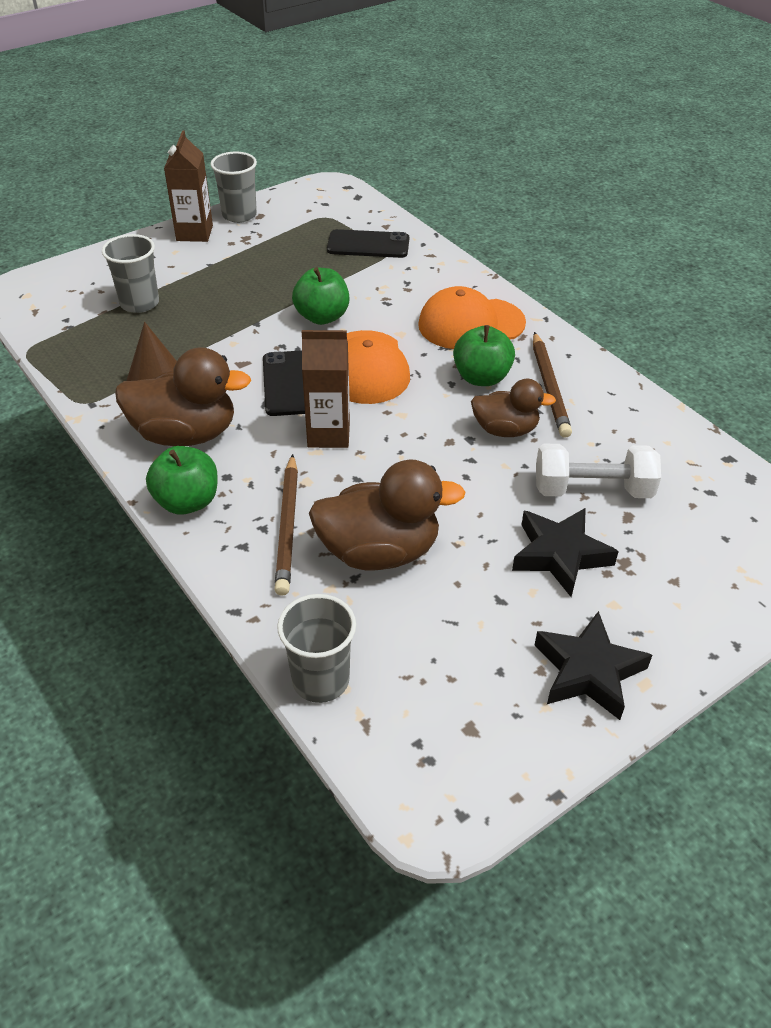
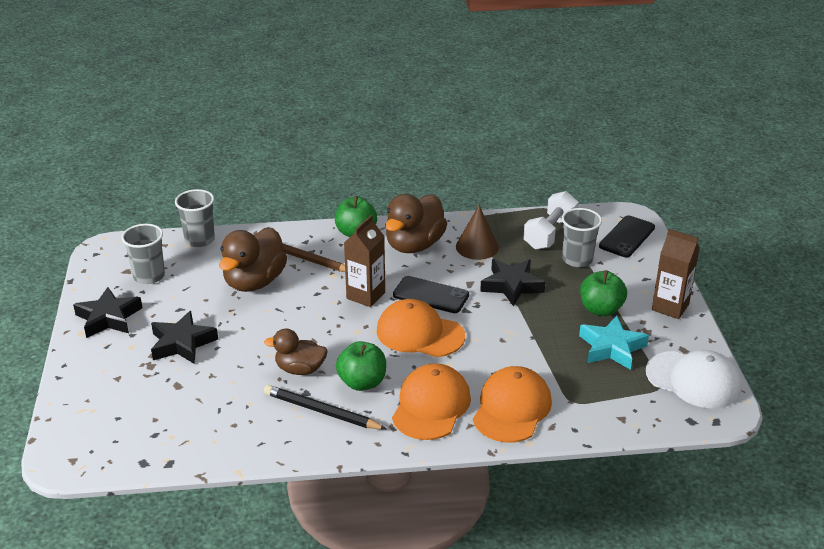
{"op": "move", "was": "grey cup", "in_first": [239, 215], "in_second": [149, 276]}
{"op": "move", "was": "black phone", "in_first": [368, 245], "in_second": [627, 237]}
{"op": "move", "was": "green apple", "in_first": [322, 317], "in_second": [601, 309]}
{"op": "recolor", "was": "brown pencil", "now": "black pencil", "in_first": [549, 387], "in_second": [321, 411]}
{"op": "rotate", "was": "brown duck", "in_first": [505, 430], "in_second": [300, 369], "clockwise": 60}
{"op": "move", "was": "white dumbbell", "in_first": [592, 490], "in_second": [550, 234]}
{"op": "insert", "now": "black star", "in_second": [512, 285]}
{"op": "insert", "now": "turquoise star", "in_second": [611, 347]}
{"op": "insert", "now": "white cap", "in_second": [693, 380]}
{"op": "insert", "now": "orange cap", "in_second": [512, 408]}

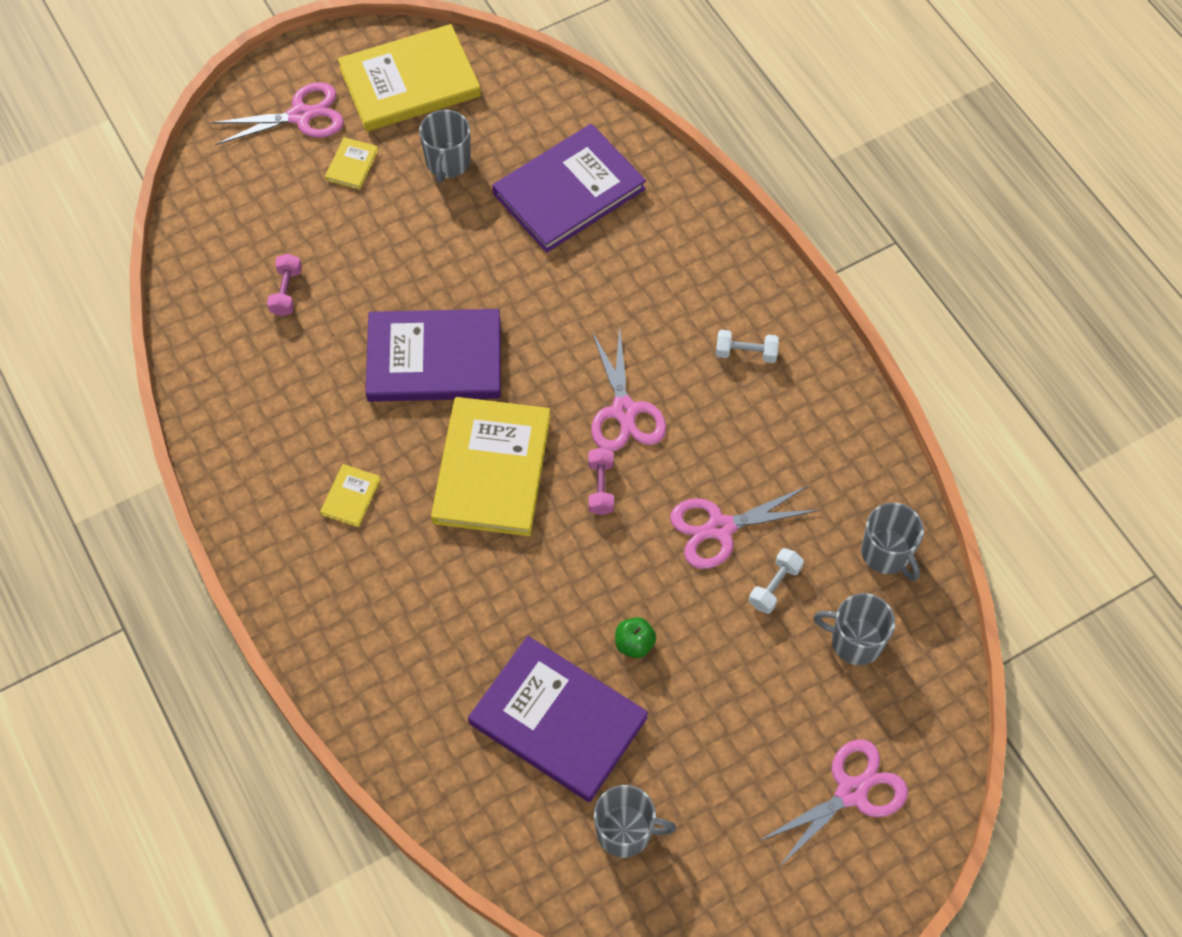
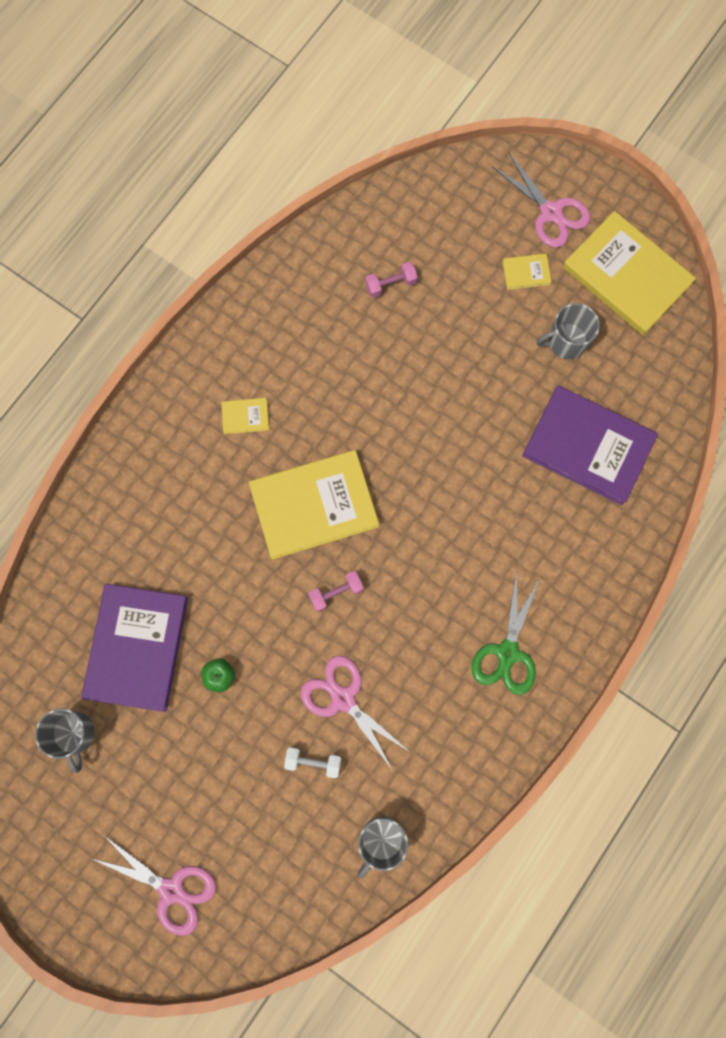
{"op": "delete", "was": "purple book", "in_first": [434, 359]}
{"op": "delete", "was": "pink scissors", "in_first": [624, 411]}
{"op": "replace", "was": "white dumbbell", "now": "green scissors", "in_first": [746, 353], "in_second": [507, 652]}
{"op": "delete", "was": "grey mug", "in_first": [855, 641]}

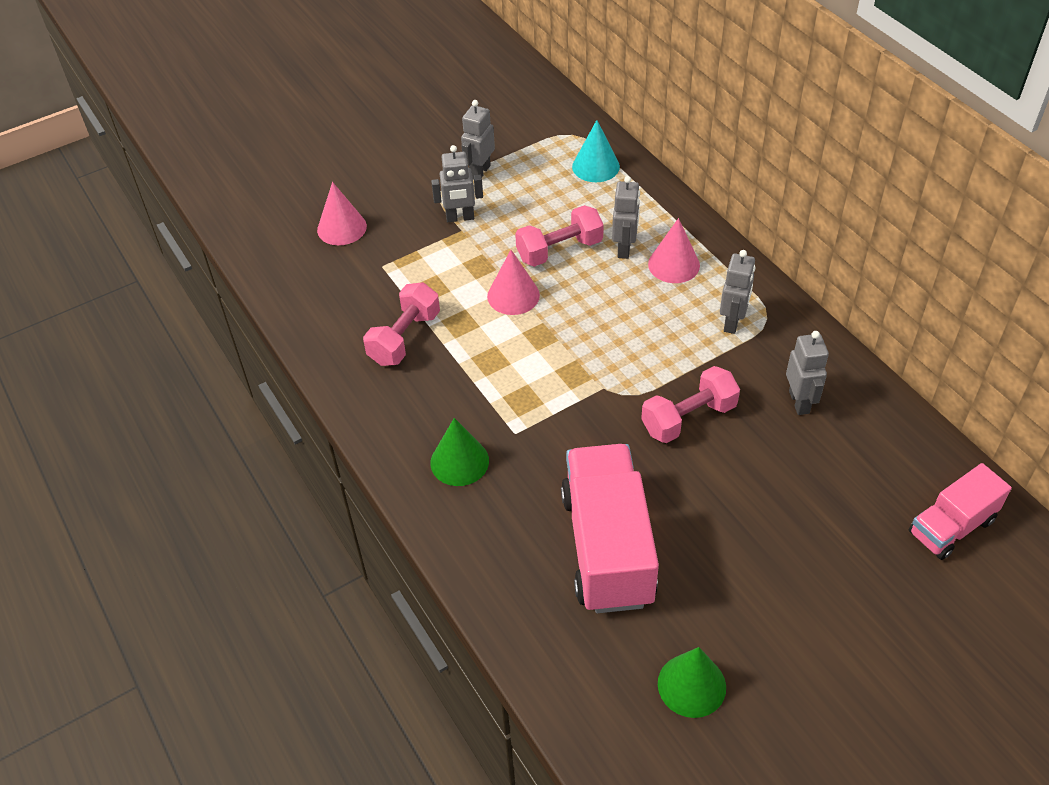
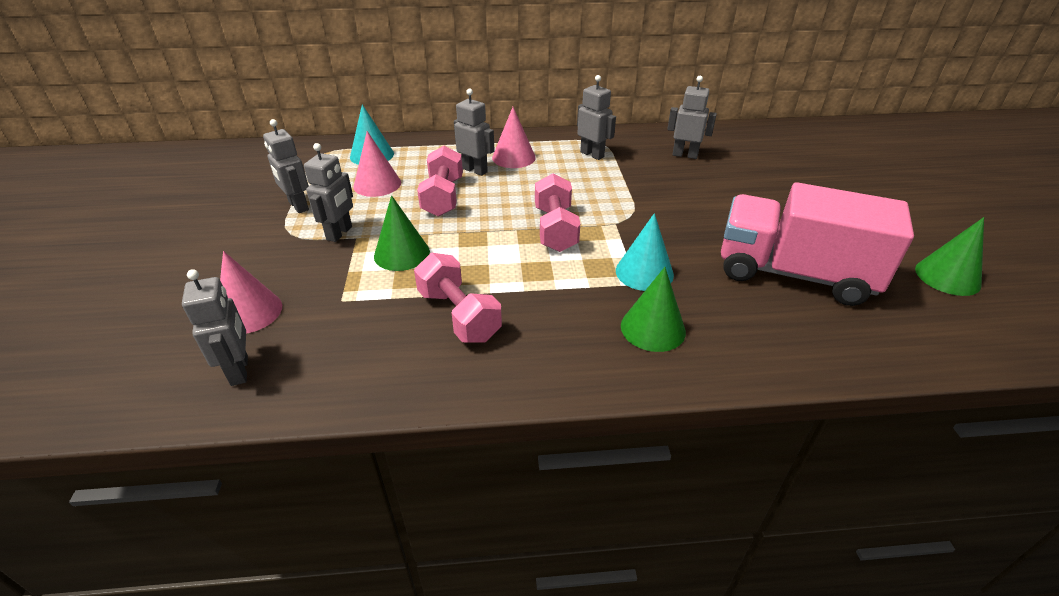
{"op": "move", "was": "pink cone", "in_first": [513, 295], "in_second": [377, 184]}
{"op": "move", "was": "pink dumbbell", "in_first": [688, 418], "in_second": [555, 229]}
{"op": "delete", "was": "pink truck", "in_first": [951, 526]}
{"op": "insert", "now": "green cone", "in_second": [402, 253]}
{"op": "insert", "now": "turquoise cone", "in_second": [644, 272]}
{"op": "insert", "now": "grey robot", "in_second": [240, 370]}

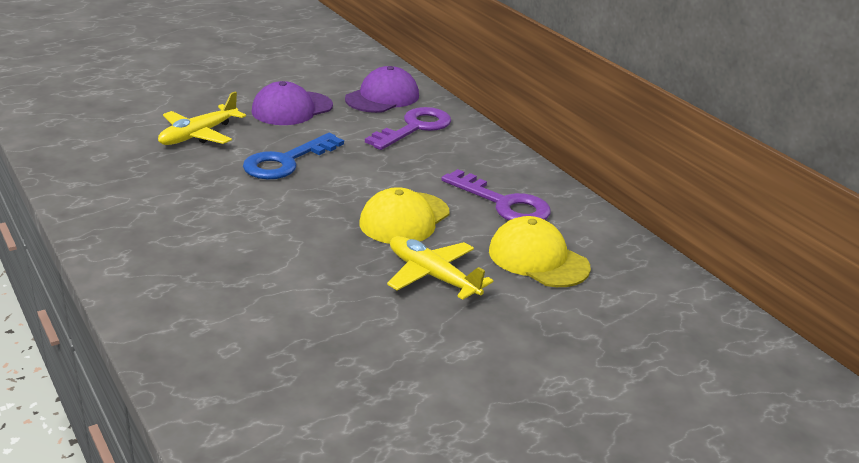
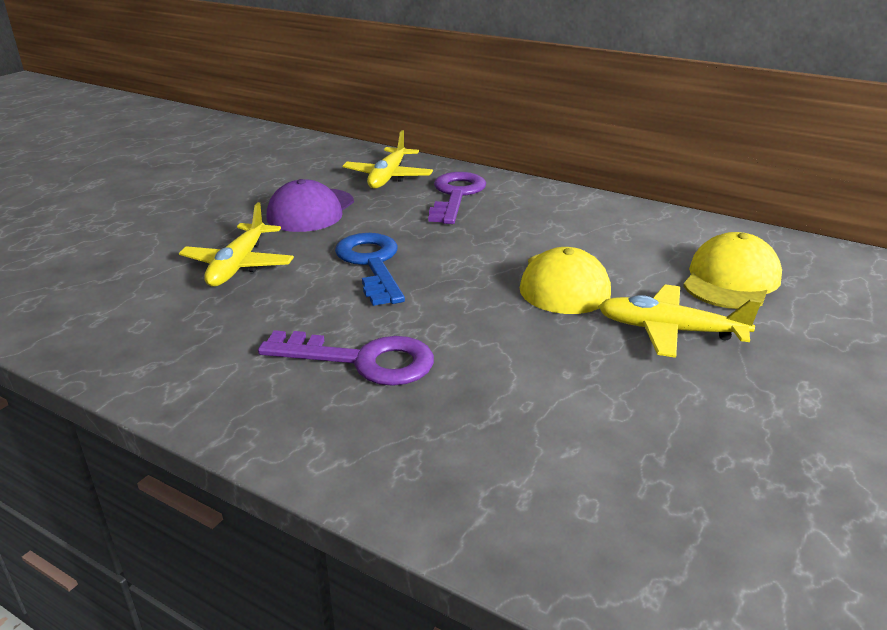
{"op": "replace", "was": "purple cap", "now": "yellow plane", "in_first": [382, 97], "in_second": [388, 177]}
{"op": "rotate", "was": "blue key", "in_first": [286, 161], "in_second": [372, 264], "clockwise": 150}
{"op": "move", "was": "purple key", "in_first": [504, 204], "in_second": [363, 360]}
{"op": "rotate", "was": "yellow cap", "in_first": [538, 259], "in_second": [731, 280], "clockwise": 105}

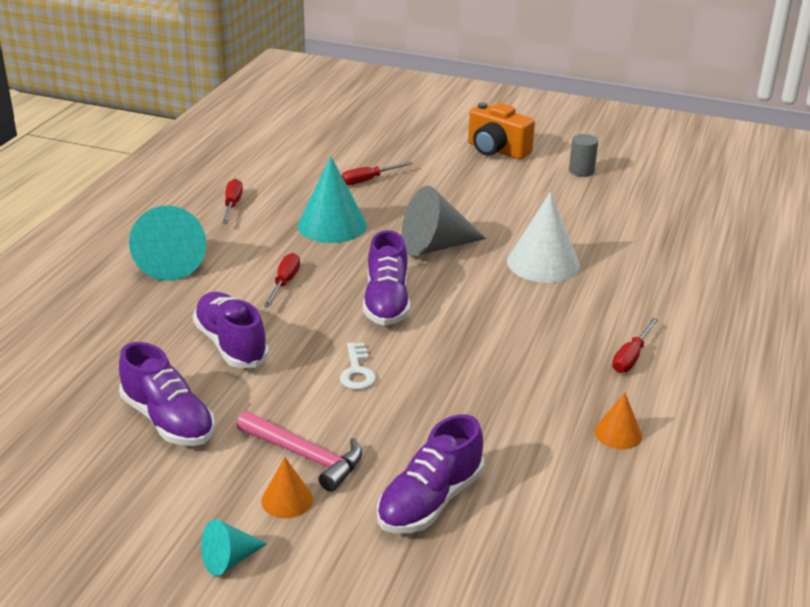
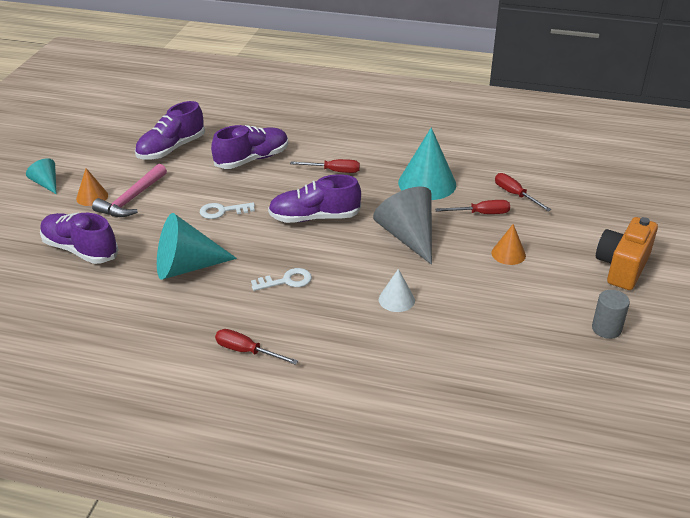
{"op": "move", "was": "red screwdriver", "in_first": [232, 205], "in_second": [481, 214]}
{"op": "resize", "was": "white cone", "in_first": [543, 263], "in_second": [396, 299], "ratio": 0.53}
{"op": "move", "was": "turquoise cone", "in_first": [171, 263], "in_second": [186, 267]}
{"op": "move", "was": "orange cone", "in_first": [618, 433], "in_second": [508, 254]}
{"op": "insert", "now": "white key", "in_second": [286, 281]}

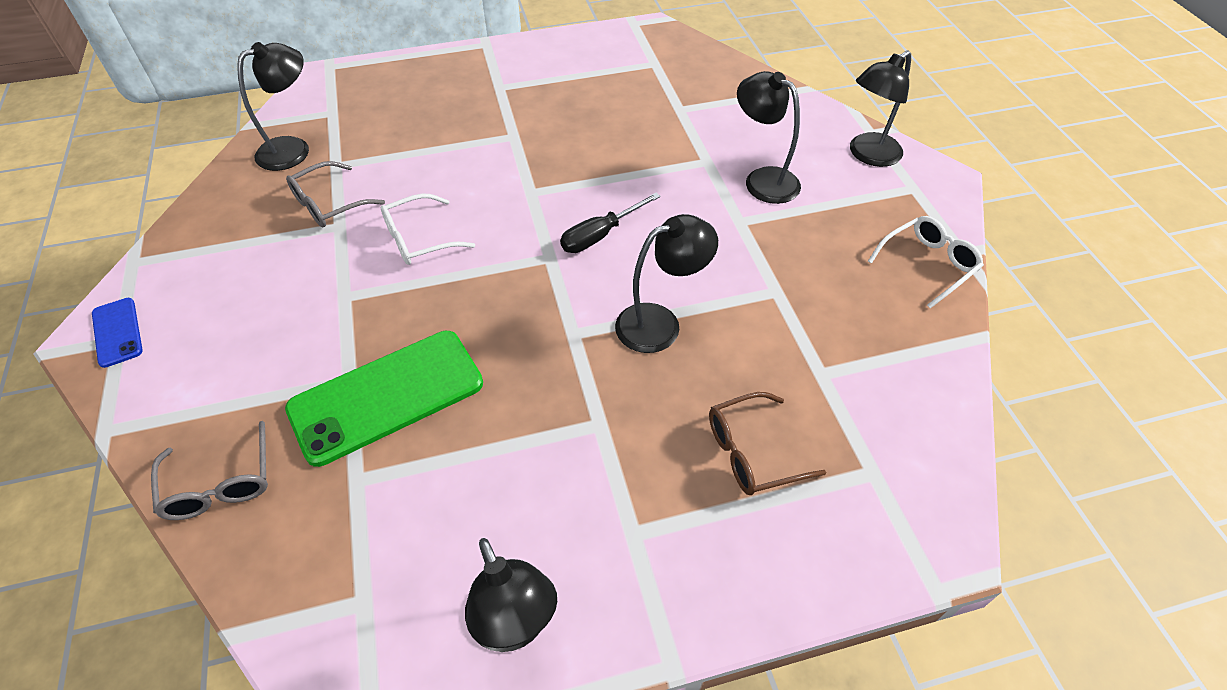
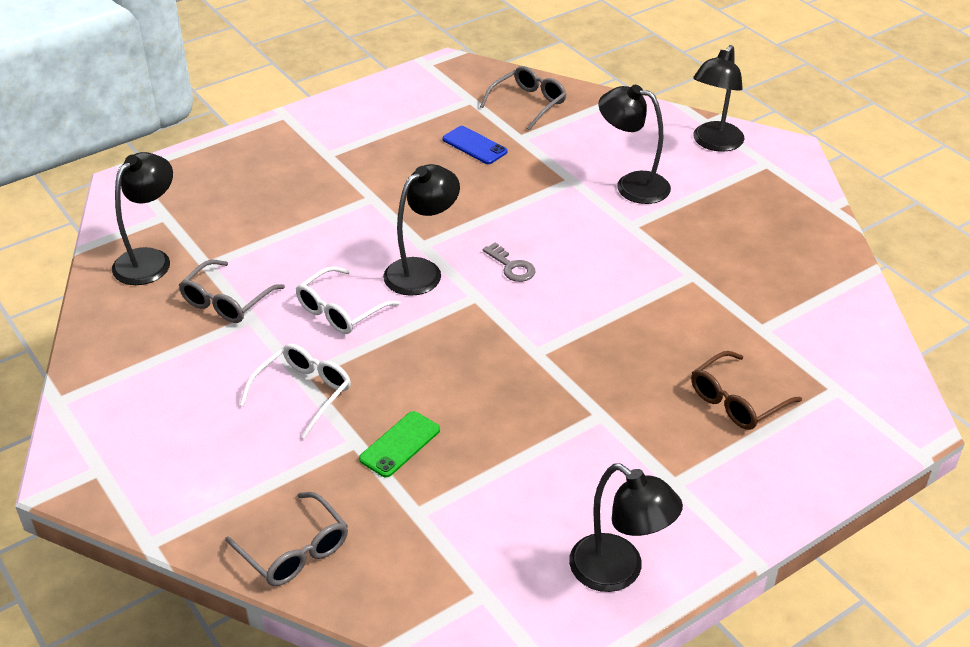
{"op": "replace", "was": "black screwdriver", "now": "grey key", "in_first": [600, 235], "in_second": [511, 266]}
{"op": "move", "was": "black lamp", "in_first": [660, 323], "in_second": [422, 271]}
{"op": "move", "was": "white glasses", "in_first": [927, 265], "in_second": [303, 393]}
{"op": "move", "was": "blue phone", "in_first": [117, 332], "in_second": [474, 145]}
{"op": "resize", "was": "green phone", "in_first": [386, 396], "in_second": [400, 444], "ratio": 0.48}
{"op": "insert", "now": "grey glasses", "in_second": [528, 103]}

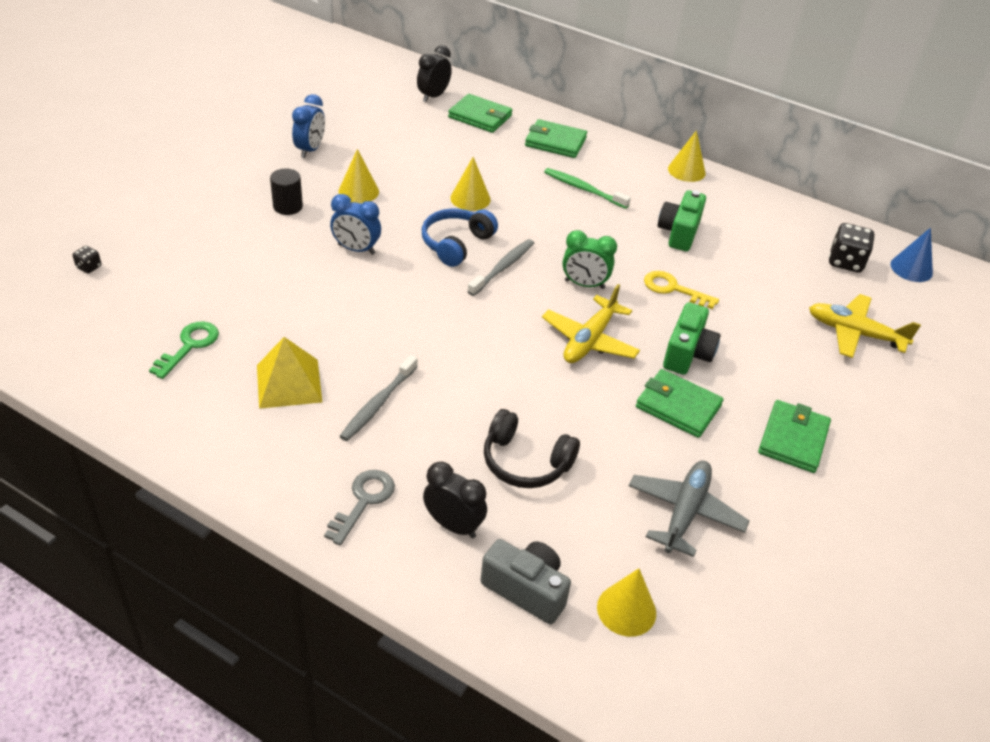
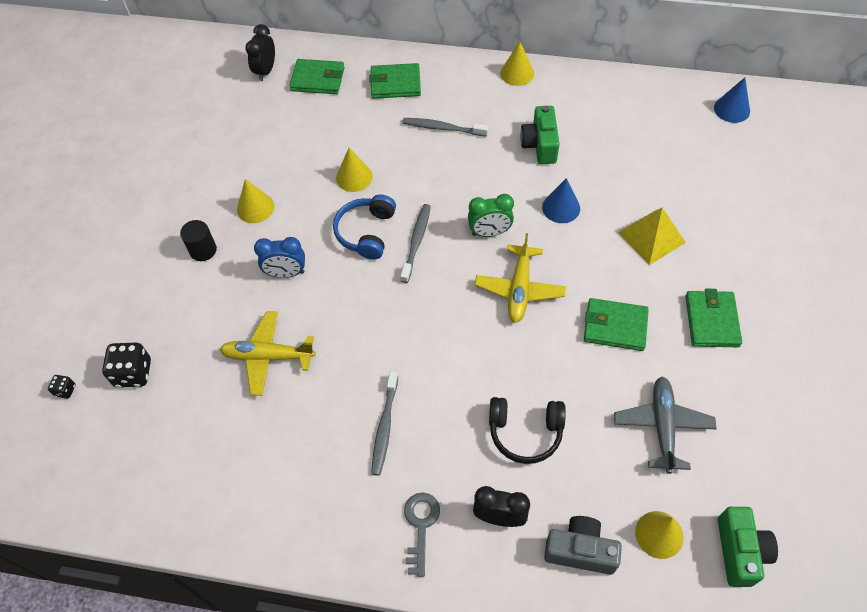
{"op": "delete", "was": "blue clock", "in_first": [310, 150]}
{"op": "recolor", "was": "green toothbrush", "now": "grey toothbrush", "in_first": [583, 189], "in_second": [442, 128]}
{"op": "move", "was": "black dice", "in_first": [845, 262], "in_second": [133, 373]}
{"op": "replace", "was": "yellow key", "now": "blue cone", "in_first": [673, 289], "in_second": [561, 207]}
{"op": "move", "was": "yellow plane", "in_first": [854, 333], "in_second": [268, 356]}
{"op": "move", "was": "green camera", "in_first": [687, 353], "in_second": [740, 551]}
{"op": "delete", "was": "green key", "in_first": [189, 346]}
{"op": "move", "was": "yellow pyramid", "in_first": [289, 383], "in_second": [651, 237]}

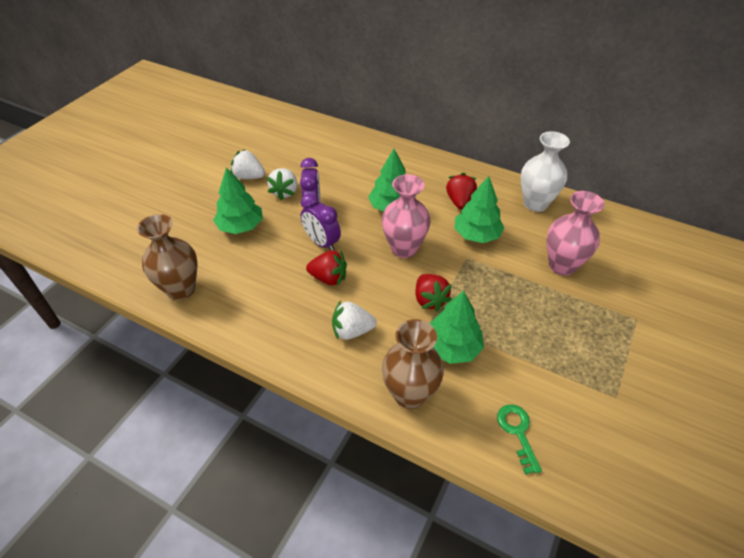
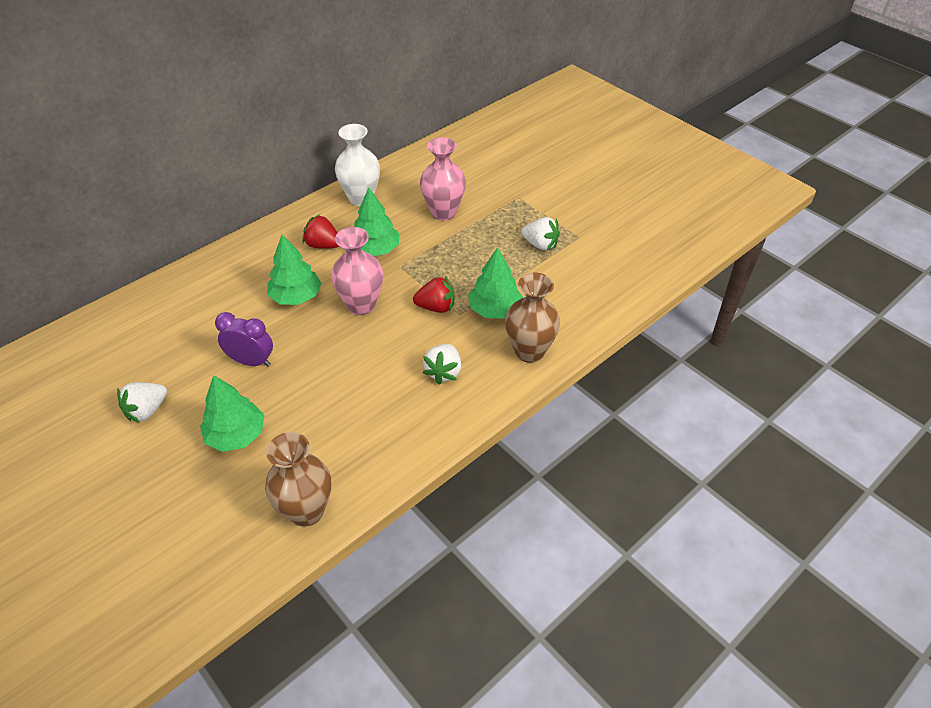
{"op": "move", "was": "white strawberry", "in_first": [285, 192], "in_second": [540, 245]}
{"op": "delete", "was": "purple clock", "in_first": [322, 243]}
{"op": "delete", "was": "red strawberry", "in_first": [328, 278]}
{"op": "delete", "was": "green key", "in_first": [517, 432]}

